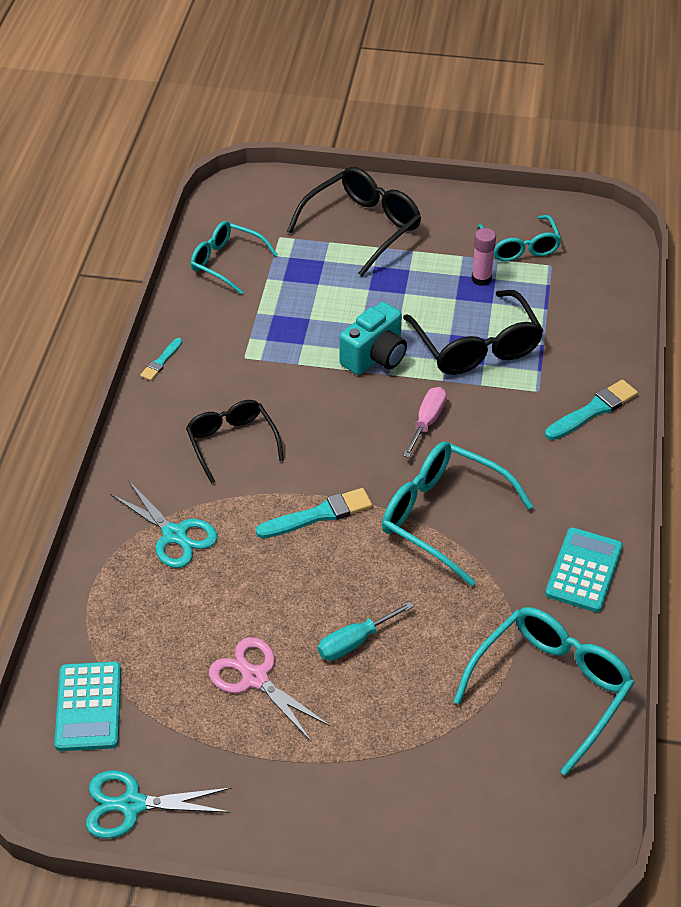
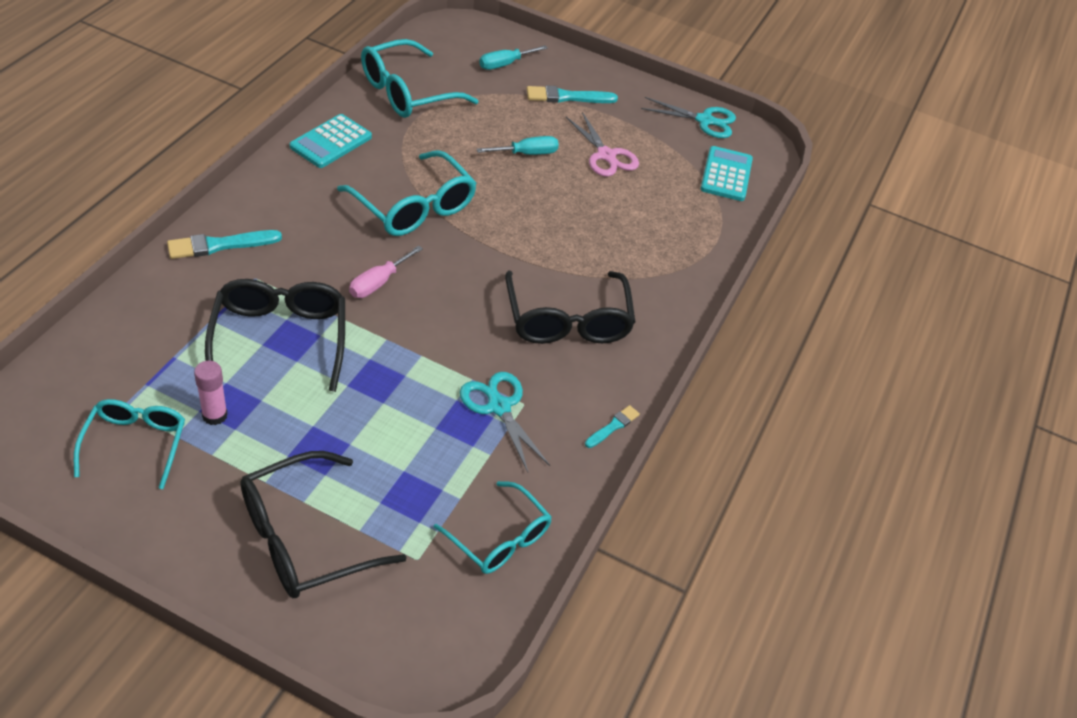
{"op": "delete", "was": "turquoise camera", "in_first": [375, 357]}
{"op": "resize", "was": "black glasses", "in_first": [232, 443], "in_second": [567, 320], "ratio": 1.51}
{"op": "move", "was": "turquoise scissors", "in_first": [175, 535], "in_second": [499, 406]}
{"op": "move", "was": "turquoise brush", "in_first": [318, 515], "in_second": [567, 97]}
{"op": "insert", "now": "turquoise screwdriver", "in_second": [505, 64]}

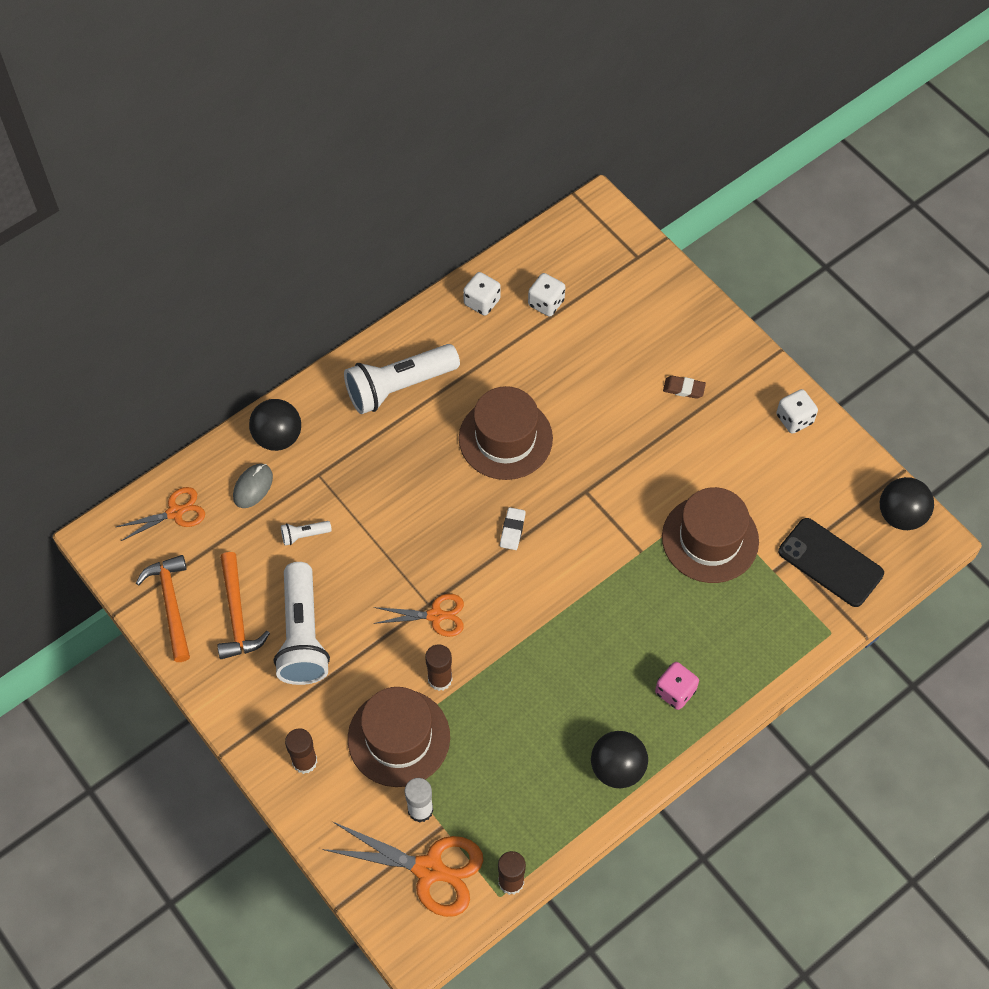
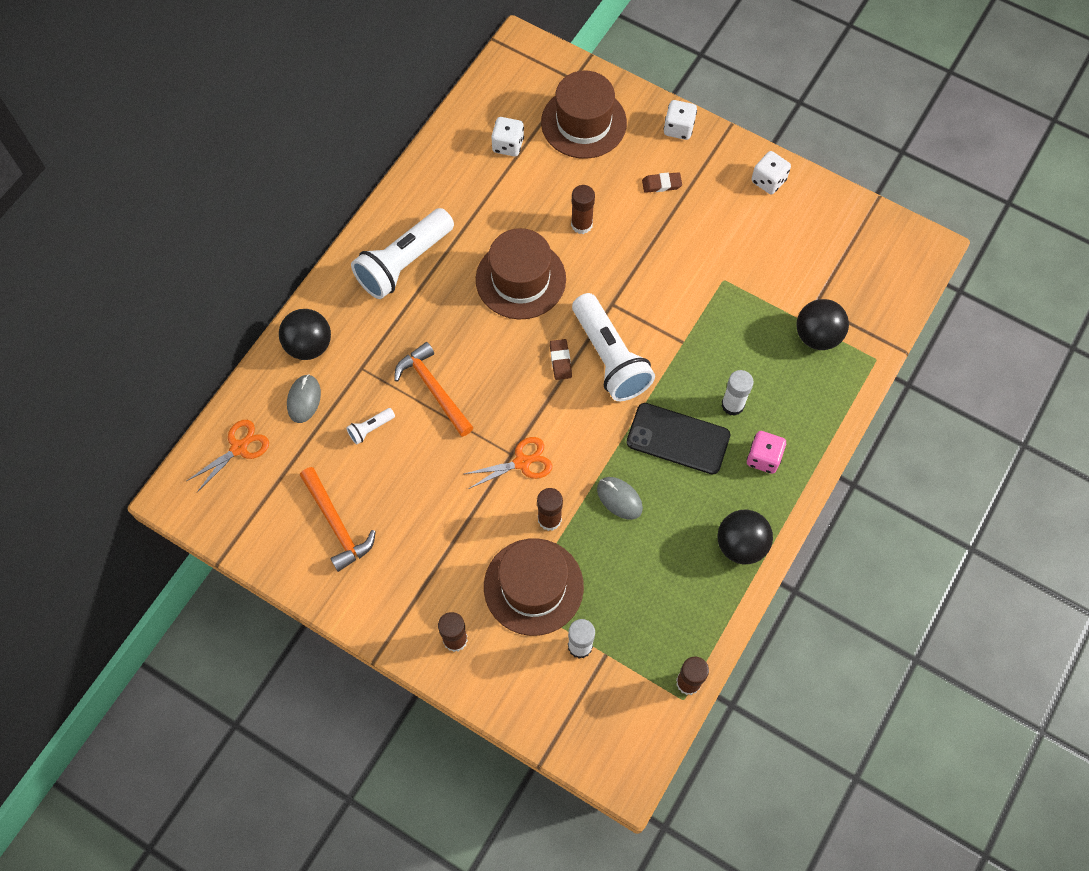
{"op": "move", "was": "white dice", "in_first": [482, 302], "in_second": [678, 128]}
{"op": "move", "was": "black ball", "in_first": [901, 515], "in_second": [817, 336]}
{"op": "move", "was": "brown hat", "in_first": [710, 539], "in_second": [583, 122]}
{"op": "recolor", "was": "white eraser", "now": "brown eraser", "in_first": [512, 530], "in_second": [560, 361]}
{"op": "move", "was": "black phone", "in_first": [830, 562], "in_second": [678, 439]}
{"op": "move", "was": "orange hammer", "in_first": [171, 604], "in_second": [434, 389]}
{"op": "move", "was": "white flashlight", "in_first": [302, 635], "in_second": [609, 357]}
{"op": "delete", "was": "orange scissors", "in_first": [429, 869]}
{"op": "insert", "now": "brown glue stick", "in_second": [581, 224]}
{"op": "insert", "now": "white glue stick", "in_second": [732, 405]}
{"op": "insert", "now": "grey mouse", "in_second": [619, 499]}

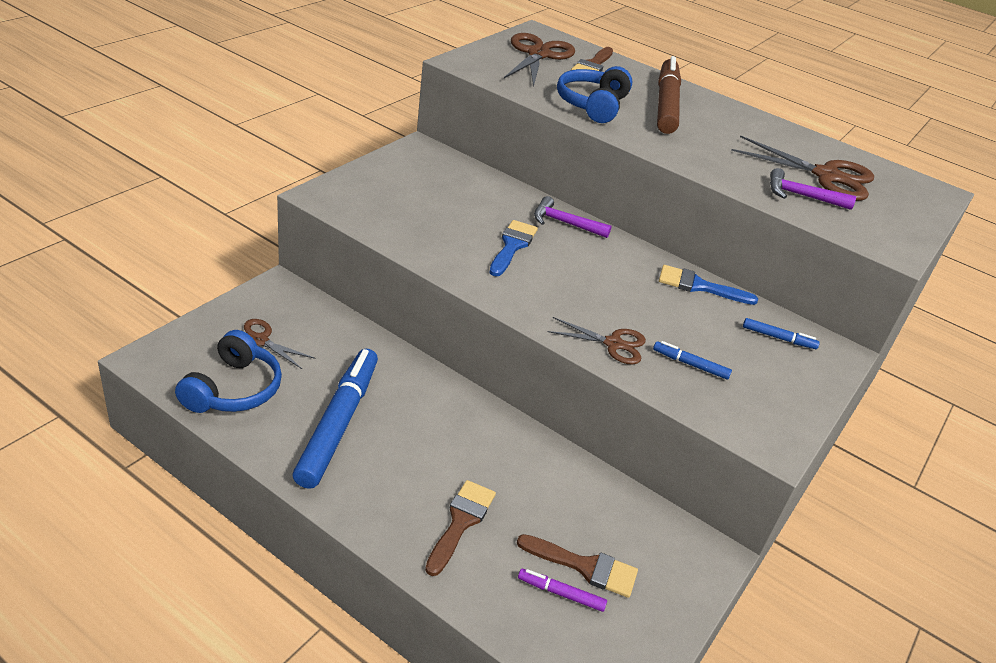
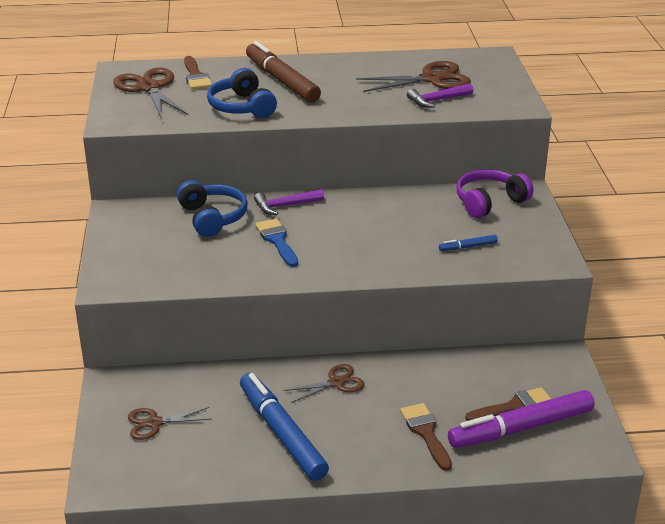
{"op": "delete", "was": "blue brush", "in_first": [699, 286]}
{"op": "move", "was": "brown scissors", "in_first": [613, 344], "in_second": [336, 382]}
{"op": "replace", "was": "blue marker", "now": "purple headphones", "in_first": [778, 338], "in_second": [489, 202]}
{"op": "move", "was": "blue headphones", "in_first": [233, 389], "in_second": [212, 218]}
{"op": "resize", "was": "purple marker", "in_first": [561, 593], "in_second": [521, 428], "ratio": 2.34}

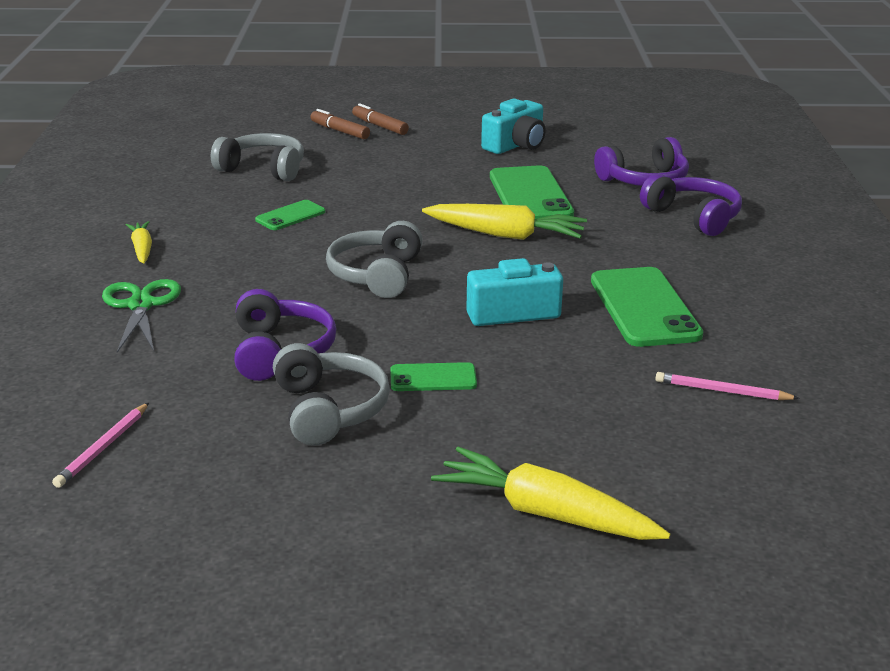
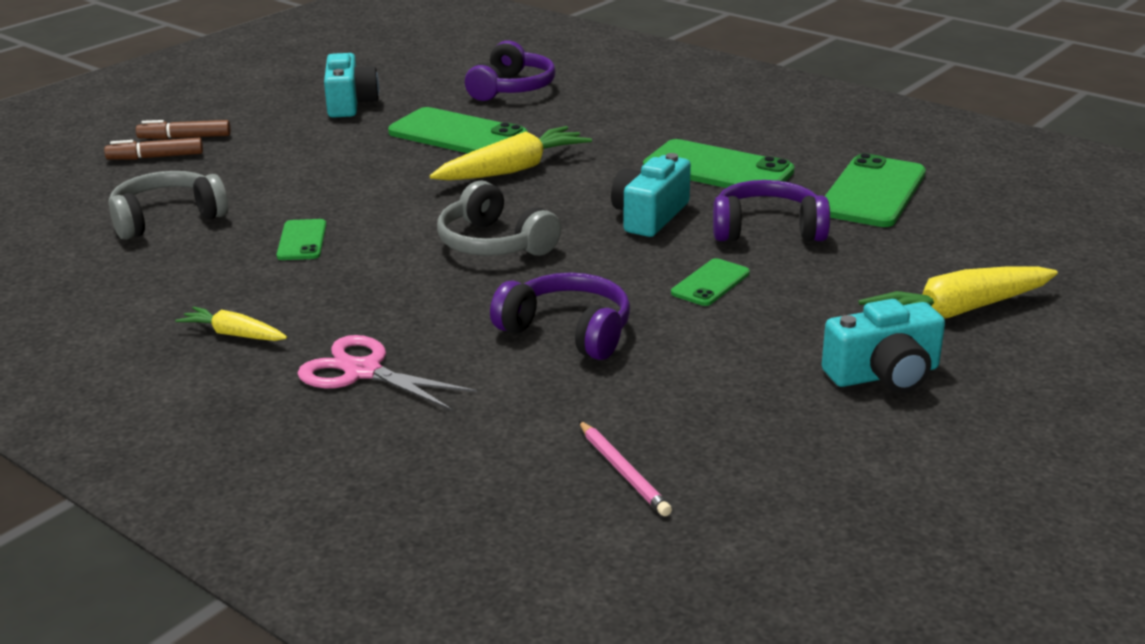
{"op": "move", "was": "purple headphones", "in_first": [693, 217], "in_second": [767, 229]}
{"op": "recolor", "was": "green scissors", "now": "pink scissors", "in_first": [141, 305], "in_second": [363, 371]}
{"op": "delete", "was": "grey headphones", "in_first": [329, 410]}
{"op": "replace", "was": "pink pencil", "now": "green phone", "in_first": [722, 391], "in_second": [872, 192]}
{"op": "insert", "now": "turquoise camera", "in_second": [884, 375]}

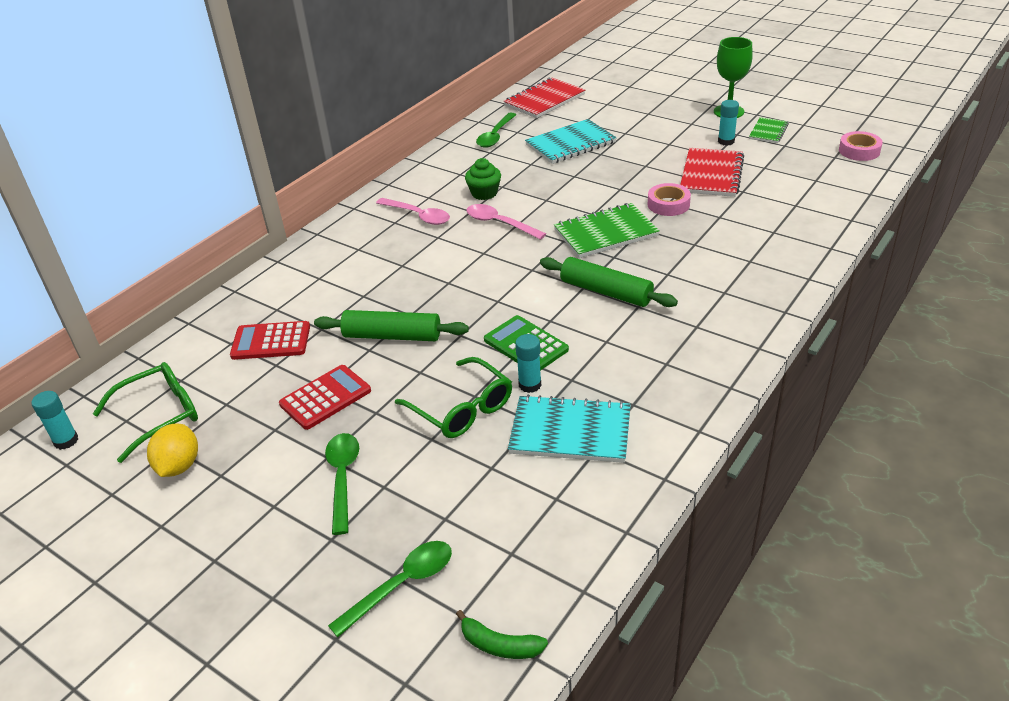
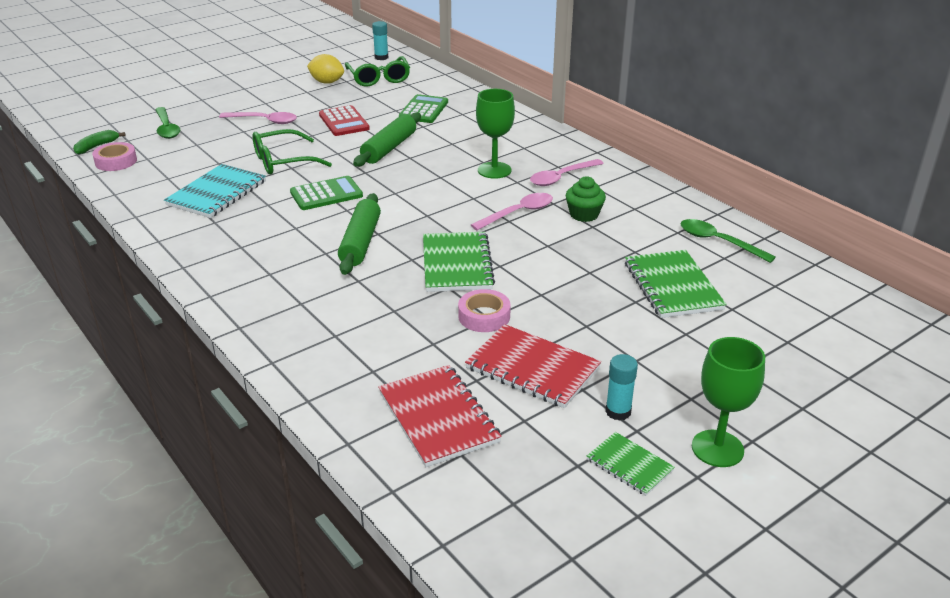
{"op": "move", "was": "red notebook", "in_first": [544, 100], "in_second": [438, 417]}
{"op": "recolor", "was": "turquoise notebook", "now": "green notebook", "in_first": [570, 144], "in_second": [673, 286]}
{"op": "move", "was": "pink tape", "in_first": [859, 151], "in_second": [116, 161]}
{"op": "rotate", "was": "green rolling pin", "in_first": [606, 292], "in_second": [360, 242], "clockwise": -45}
{"op": "recolor", "was": "red calculator", "now": "green calculator", "in_first": [271, 341], "in_second": [423, 110]}
{"op": "delete", "was": "turquoise glue stick", "in_first": [530, 385]}
{"op": "recolor", "was": "green spoon", "now": "pink spoon", "in_first": [342, 478], "in_second": [264, 121]}
{"op": "insert", "now": "green goblet", "in_second": [494, 170]}

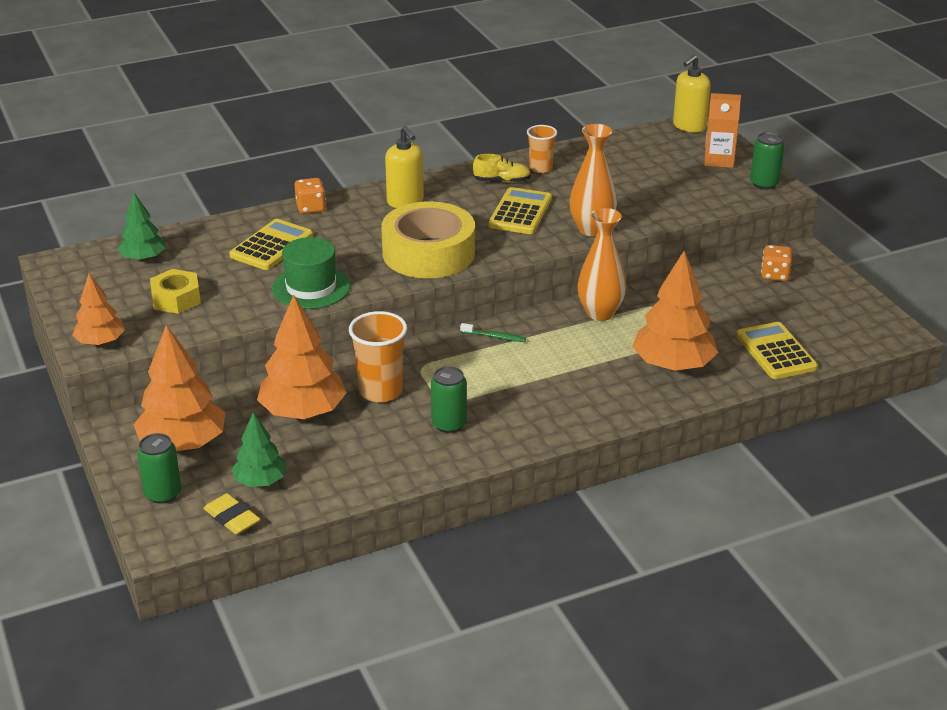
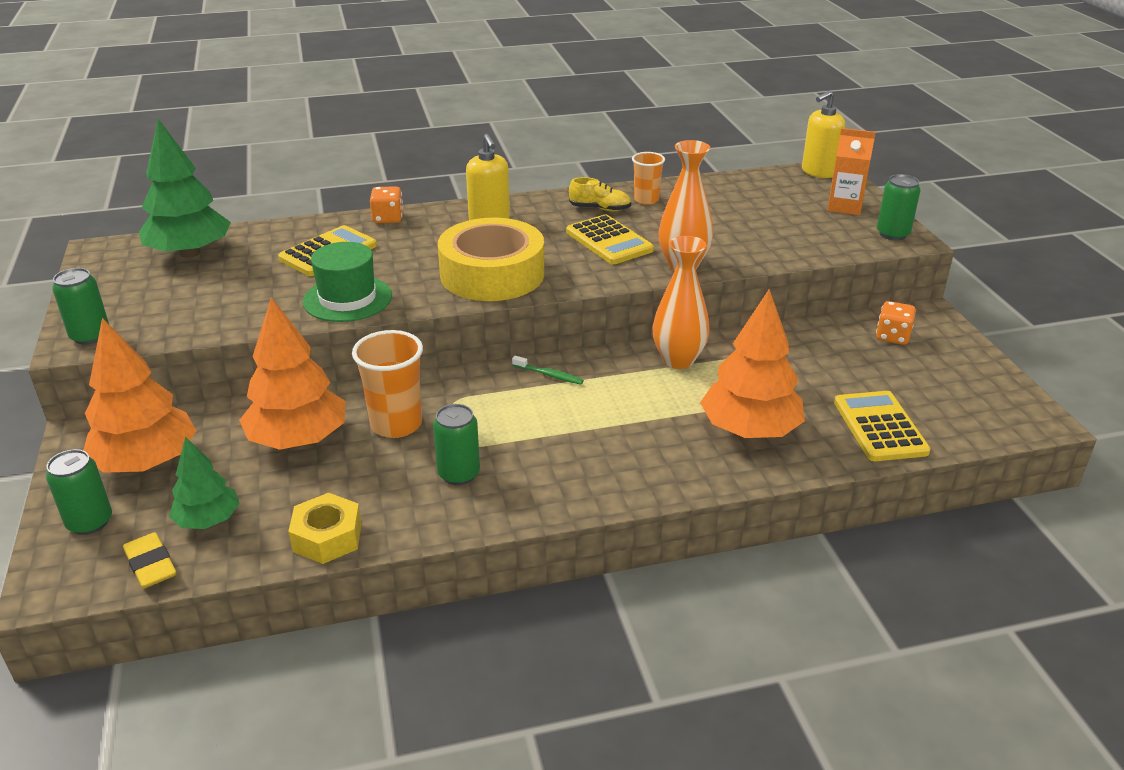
{"op": "rotate", "was": "yellow calculator", "in_first": [520, 212], "in_second": [609, 241], "clockwise": 120}
{"op": "resize", "was": "green tree", "in_first": [143, 258], "in_second": [190, 253], "ratio": 1.7}
{"op": "move", "was": "yellow nut", "in_first": [176, 299], "in_second": [327, 537]}
{"op": "replace", "was": "orange tree", "now": "green can", "in_first": [100, 342], "in_second": [90, 336]}

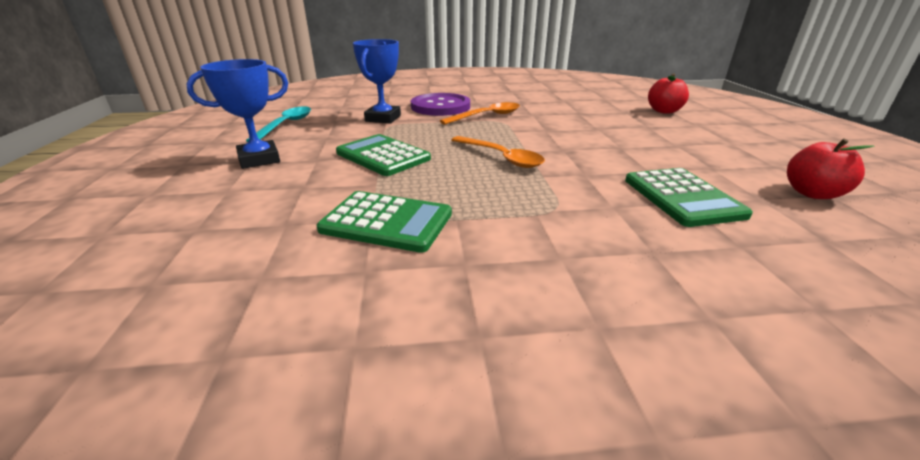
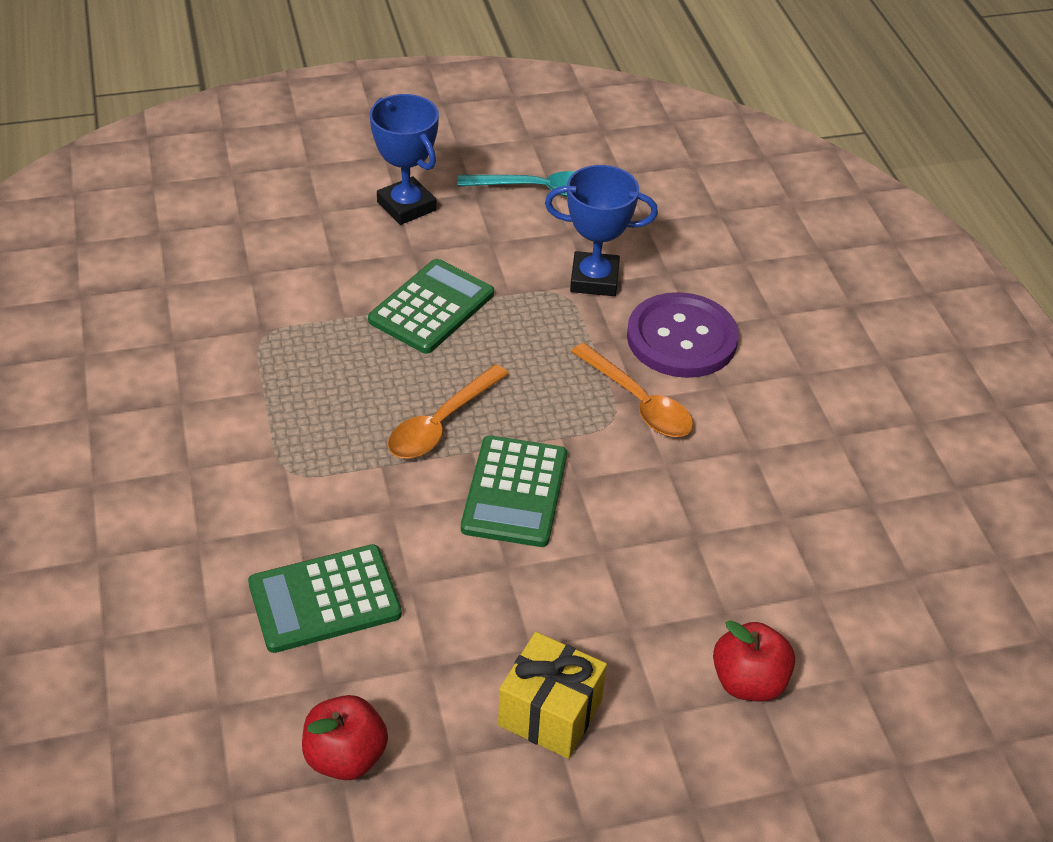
{"op": "move", "was": "green calculator", "in_first": [387, 222], "in_second": [515, 492]}
{"op": "insert", "now": "yellow gift", "in_second": [550, 713]}

